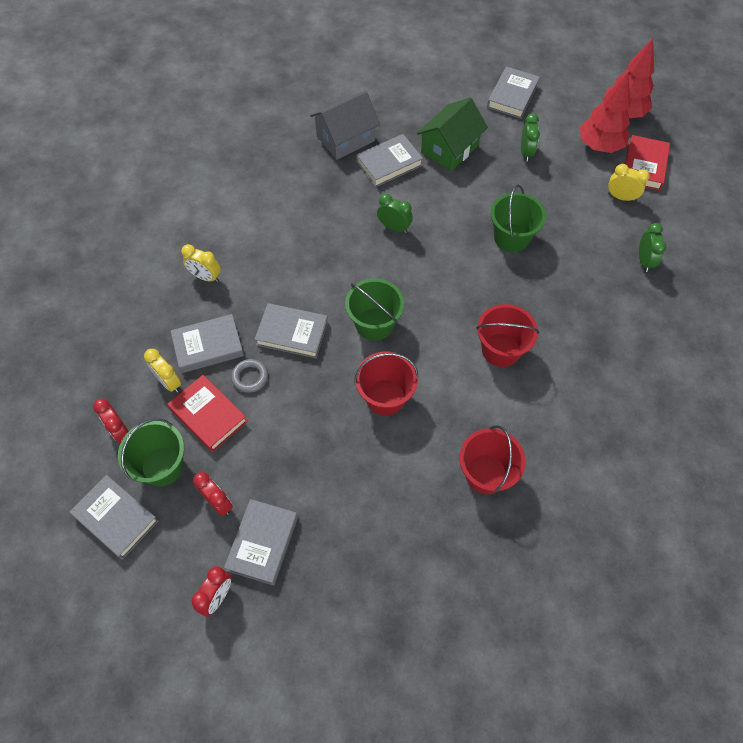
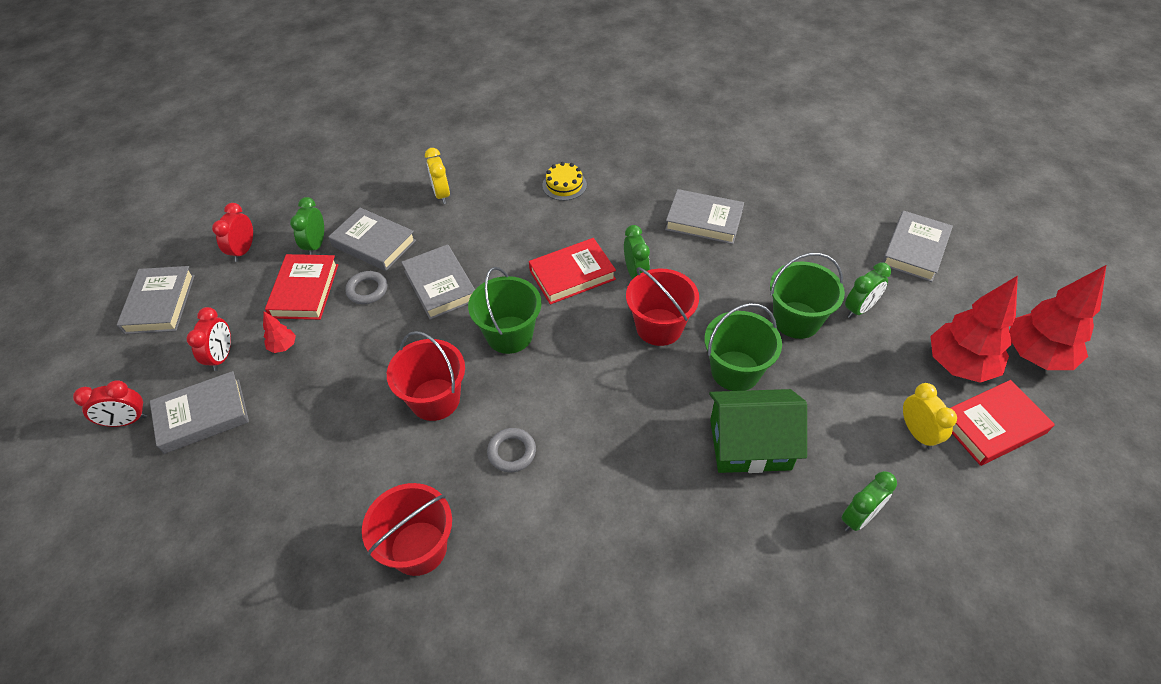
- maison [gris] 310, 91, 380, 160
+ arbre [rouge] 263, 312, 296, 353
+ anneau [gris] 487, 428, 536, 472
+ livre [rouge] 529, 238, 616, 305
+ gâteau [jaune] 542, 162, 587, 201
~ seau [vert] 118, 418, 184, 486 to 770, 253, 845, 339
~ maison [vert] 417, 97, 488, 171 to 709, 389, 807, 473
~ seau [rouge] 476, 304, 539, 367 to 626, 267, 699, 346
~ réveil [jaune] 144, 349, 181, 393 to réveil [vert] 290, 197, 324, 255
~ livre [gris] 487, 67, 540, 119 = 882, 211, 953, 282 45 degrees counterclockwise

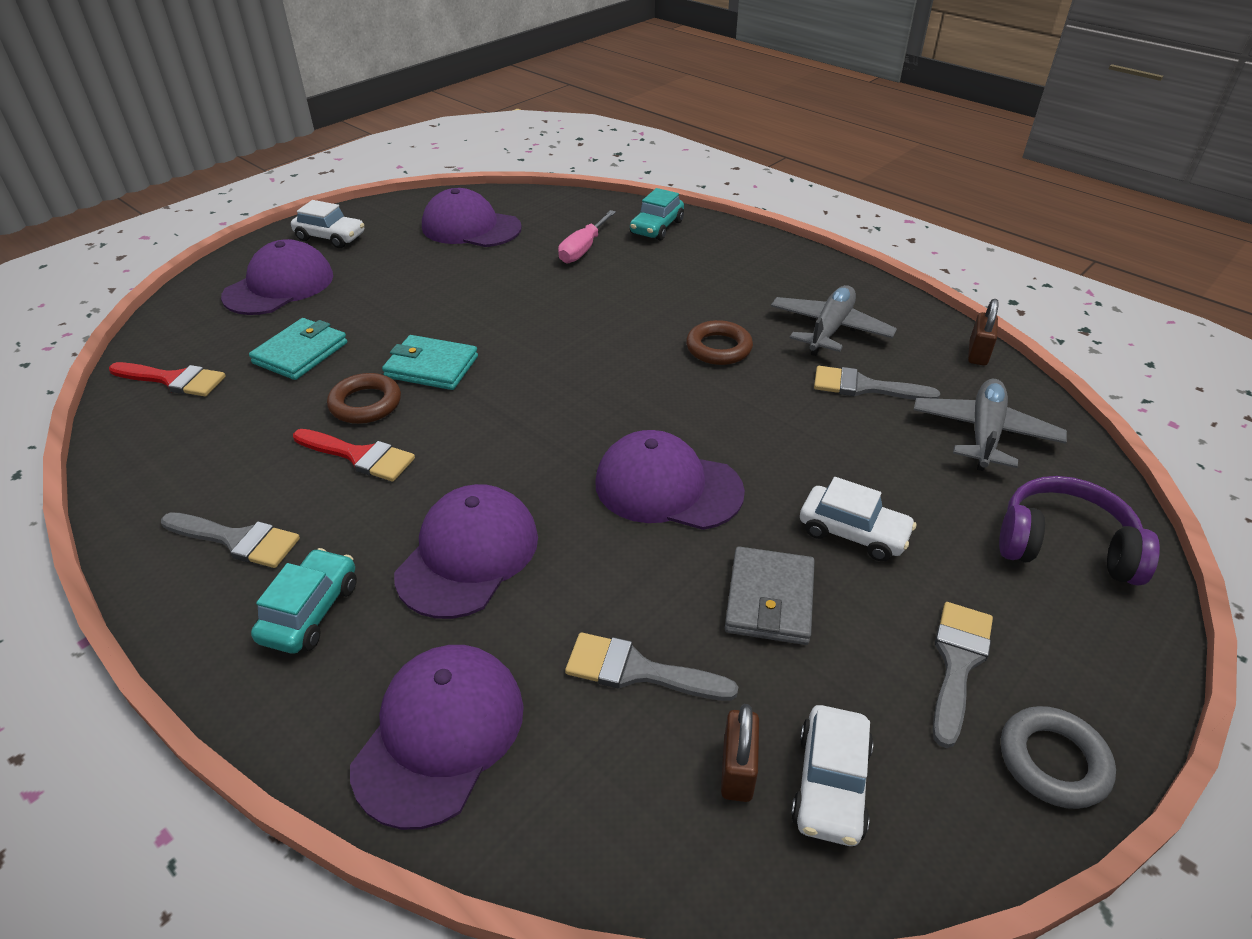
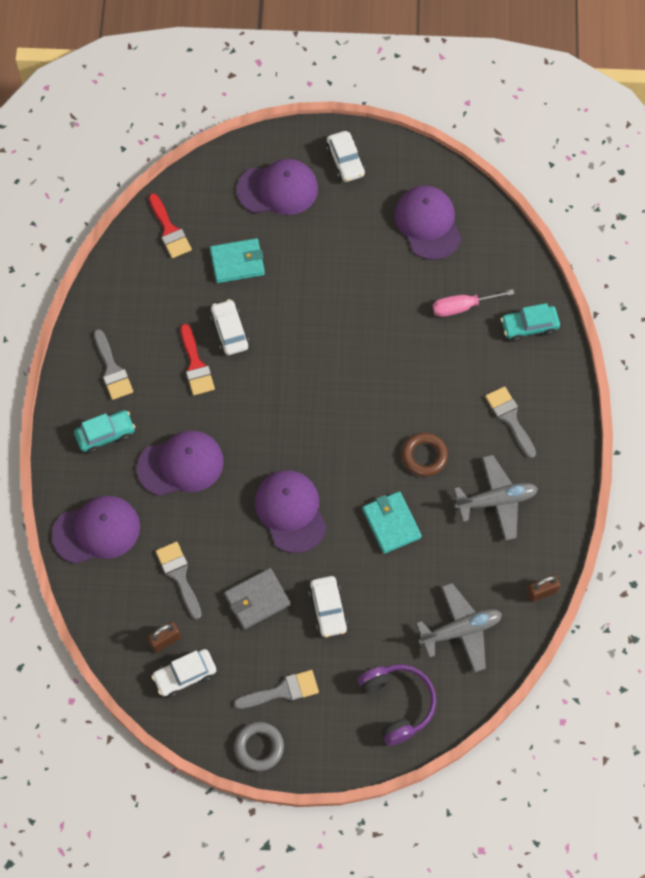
~ portefeuille [turquoise] 382, 335, 478, 390 to 363, 491, 422, 554
~ pinceau [gris] 814, 366, 940, 400 to 485, 386, 536, 458
~ anneau [marron] 327, 373, 401, 424 to voiture [blanc] 210, 299, 250, 355

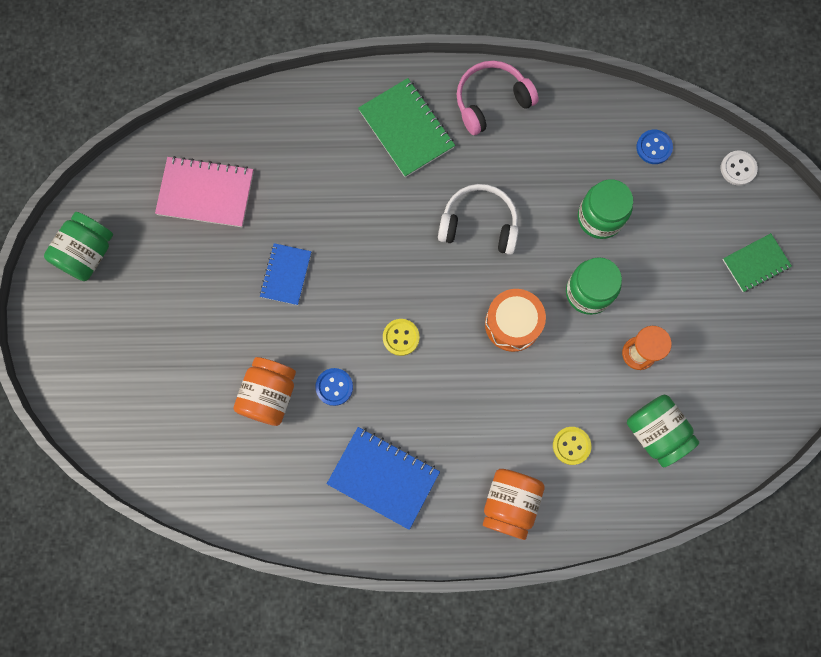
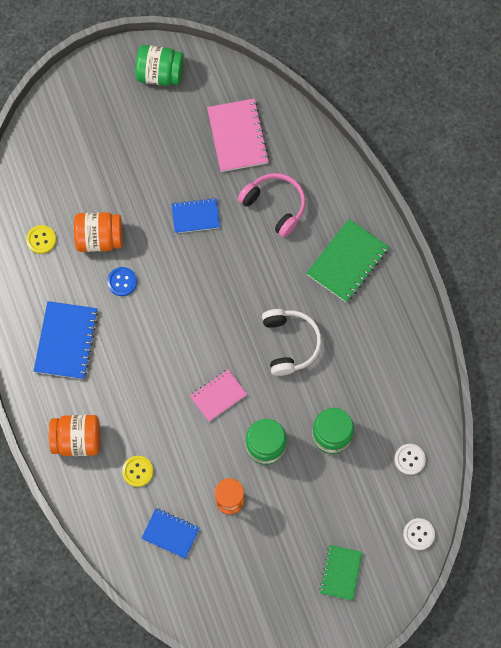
~ bouton [jaune] 383, 319, 420, 356 to 26, 225, 56, 254
~ casque audio [rose] 457, 61, 539, 135 to 238, 173, 306, 237
~ tambour [orange] 485, 289, 546, 352 to carnet [rose] 190, 369, 247, 422
~ bocal [vert] 627, 395, 699, 467 to carnet [bleu] 141, 508, 200, 559
~ bouton [bleu] 636, 130, 673, 164 to bouton [blanc] 394, 444, 426, 475
~ carnet [vert] 723, 233, 792, 292 = 319, 545, 363, 601 60 degrees clockwise

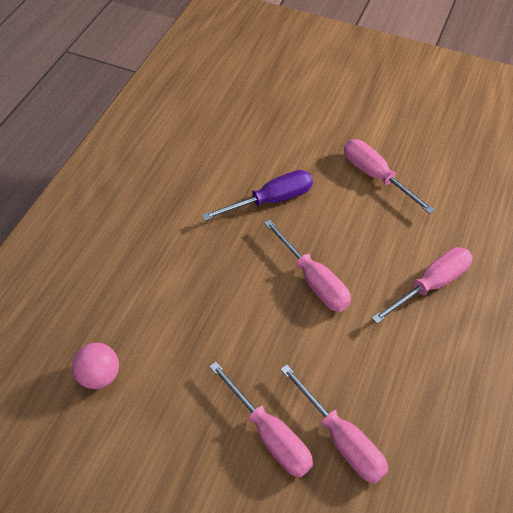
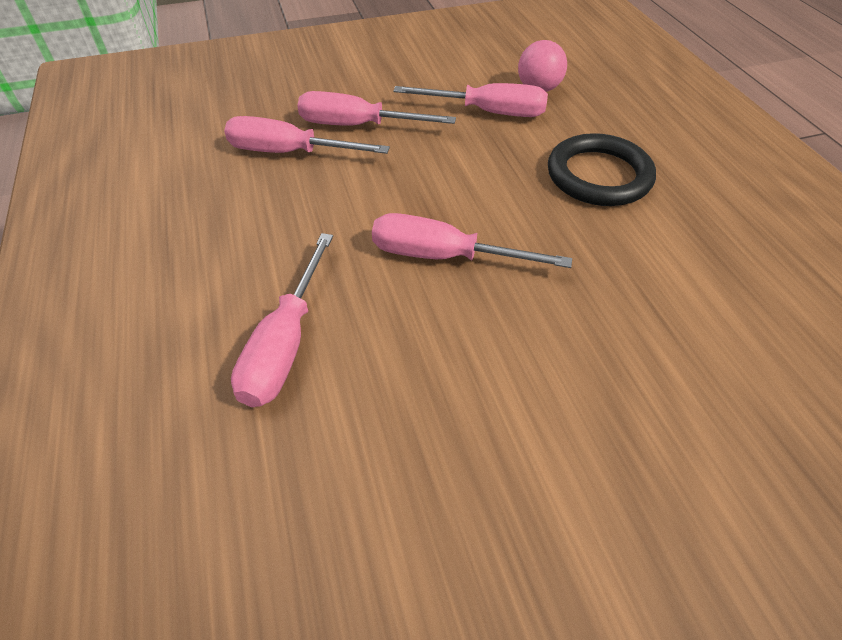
- tournevis [violet] 202, 170, 313, 221
+ anneau [noir] 548, 133, 656, 206
~ tournevis [rose] 344, 139, 435, 214 to 393, 83, 548, 117

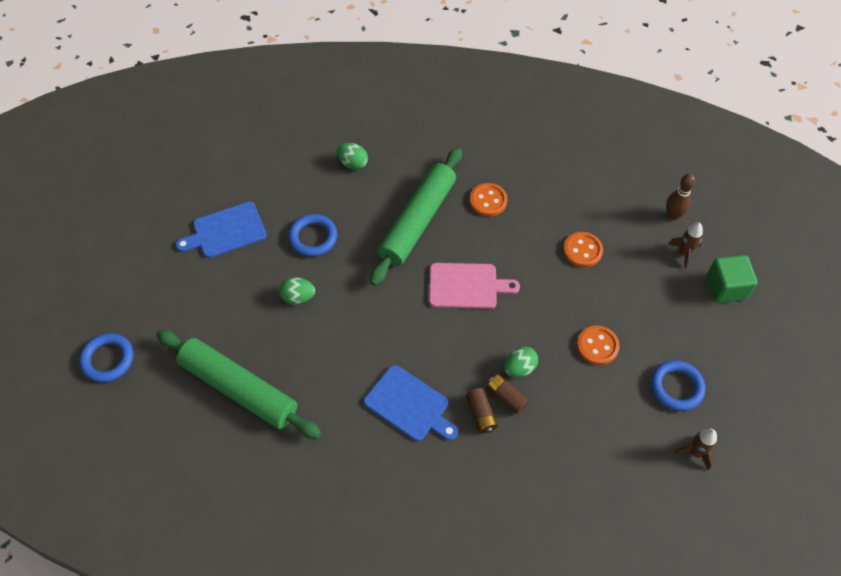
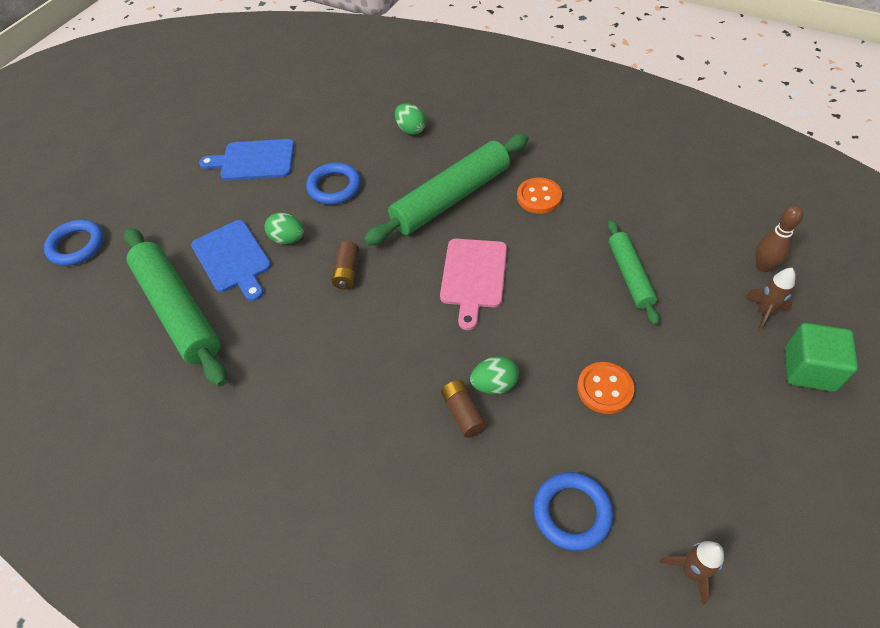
~ planche à découper [bleu] 364, 365, 458, 441 to 191, 220, 271, 301
~ pile [marron] 466, 388, 498, 433 to 332, 241, 360, 290
~ anneau [bleu] 651, 360, 706, 411 to 533, 472, 613, 551
~ bouton [orange] 563, 232, 603, 267 to rouleau à pâtisserie [vert] 607, 220, 659, 325
~ planche à découper [rose] 429, 263, 520, 309 = 440, 239, 507, 330 75 degrees clockwise

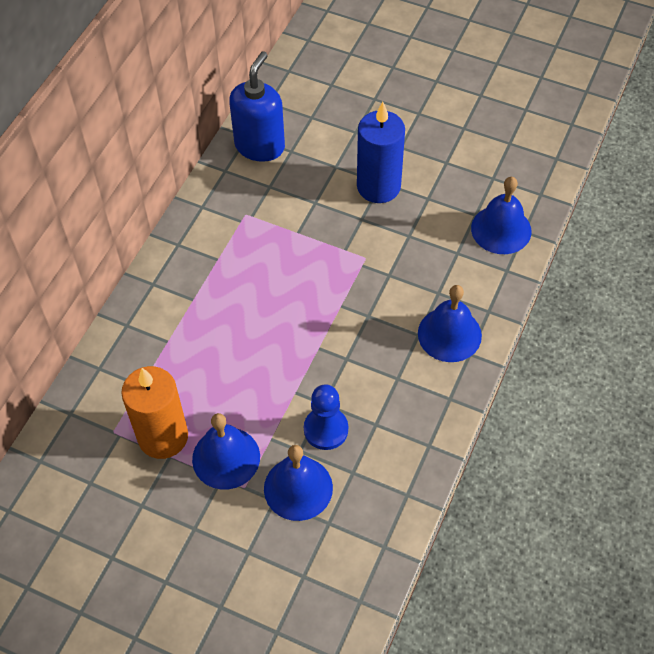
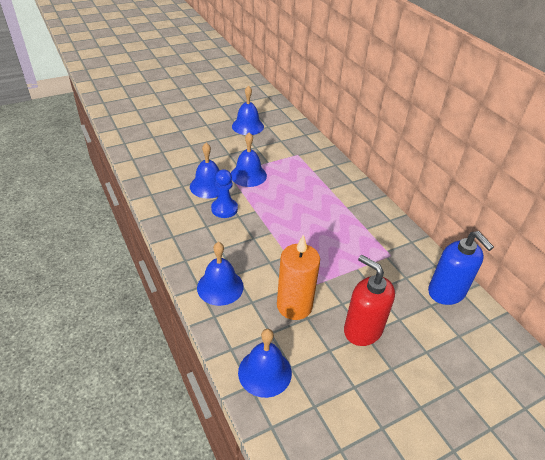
+ cloche [bleu] 232, 85, 264, 135
~ bougie [orange] 121, 366, 188, 459 to 277, 234, 320, 320
~ bougie [bleu] 357, 102, 405, 203 to distributeur de savon [rouge] 344, 255, 395, 346

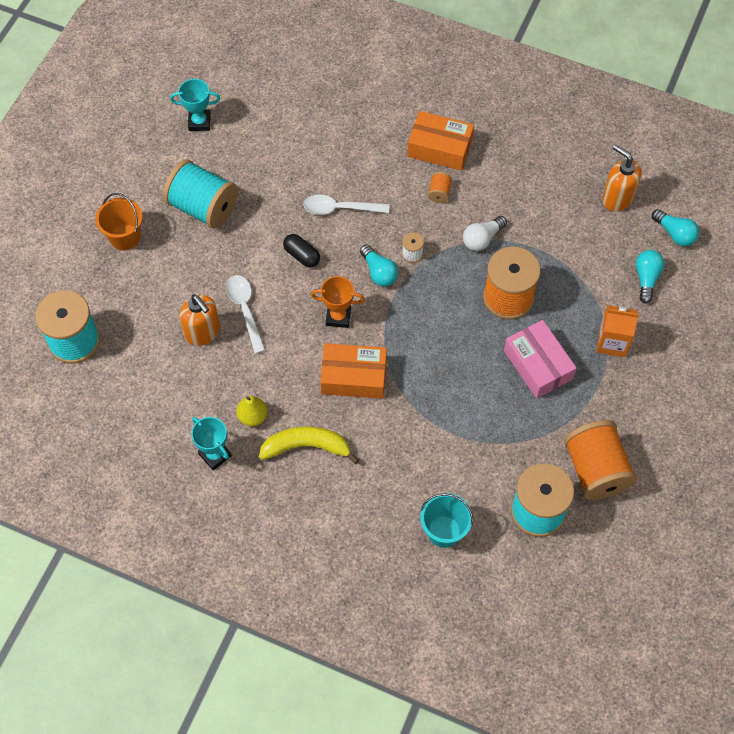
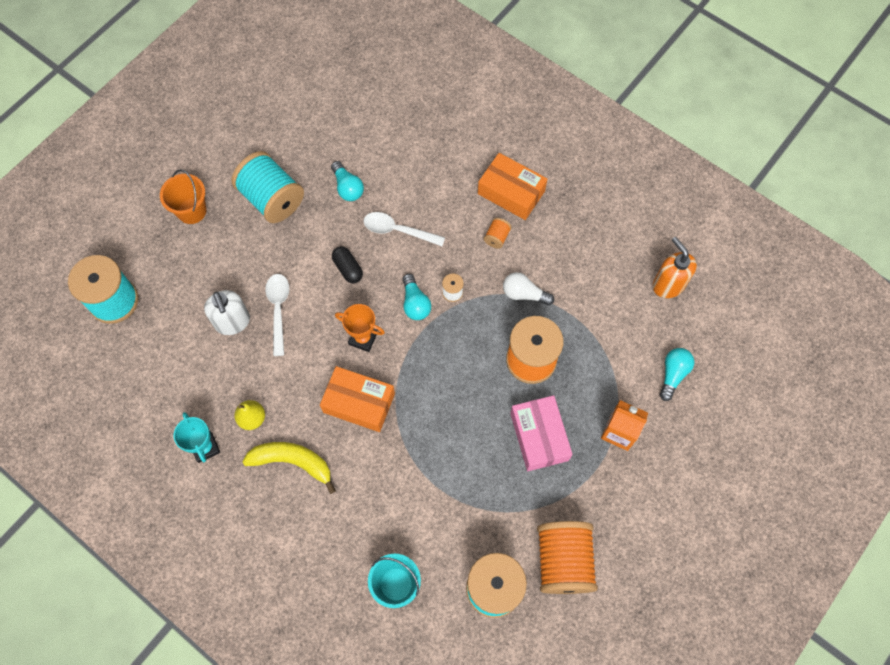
- trophée [turquoise] 170, 79, 220, 131
~ ampoule [turquoise] 652, 209, 699, 246 to 331, 161, 364, 201
~ distributeur de savon [orange] 180, 294, 220, 346 to distributeur de savon [blanc] 204, 290, 250, 335
~ ampoule [blanc] 463, 216, 507, 251 = 503, 272, 554, 306 45 degrees clockwise

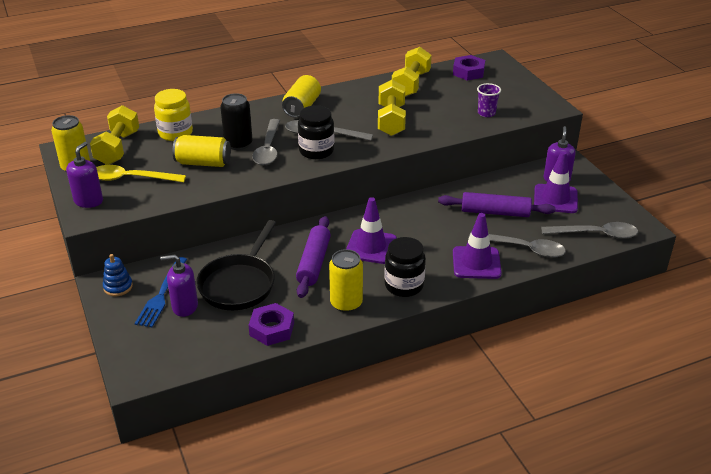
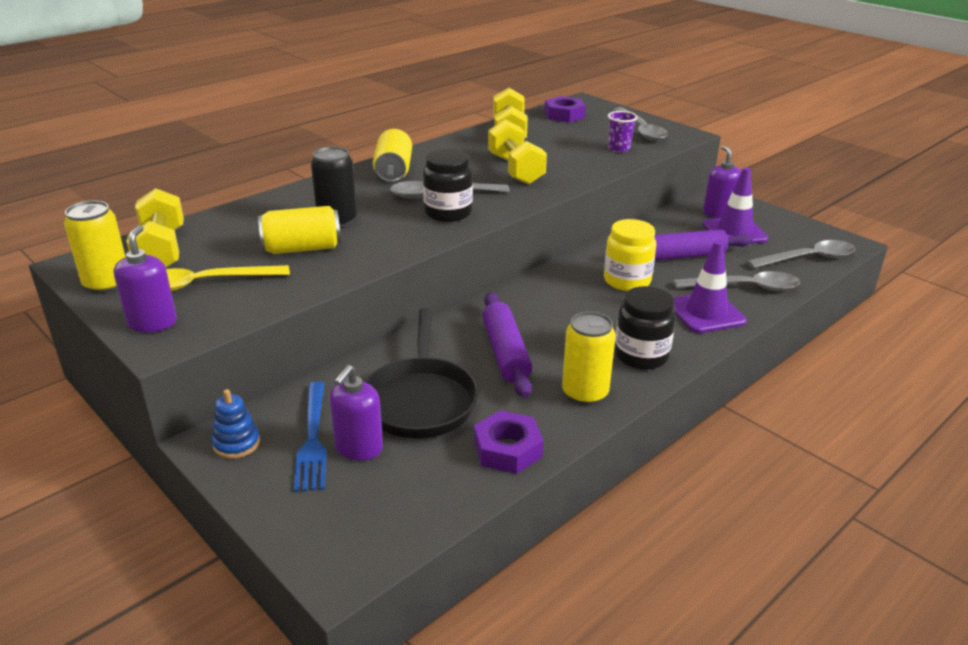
- cône de chantier [violet] 346, 197, 397, 264
~ bocal [jaune] 154, 89, 193, 141 to 604, 219, 656, 291
~ cuillère [gris] 252, 119, 280, 165 to 613, 107, 668, 141
~ distributeur de savon [violet] 160, 255, 198, 317 = 329, 365, 383, 461 45 degrees counterclockwise

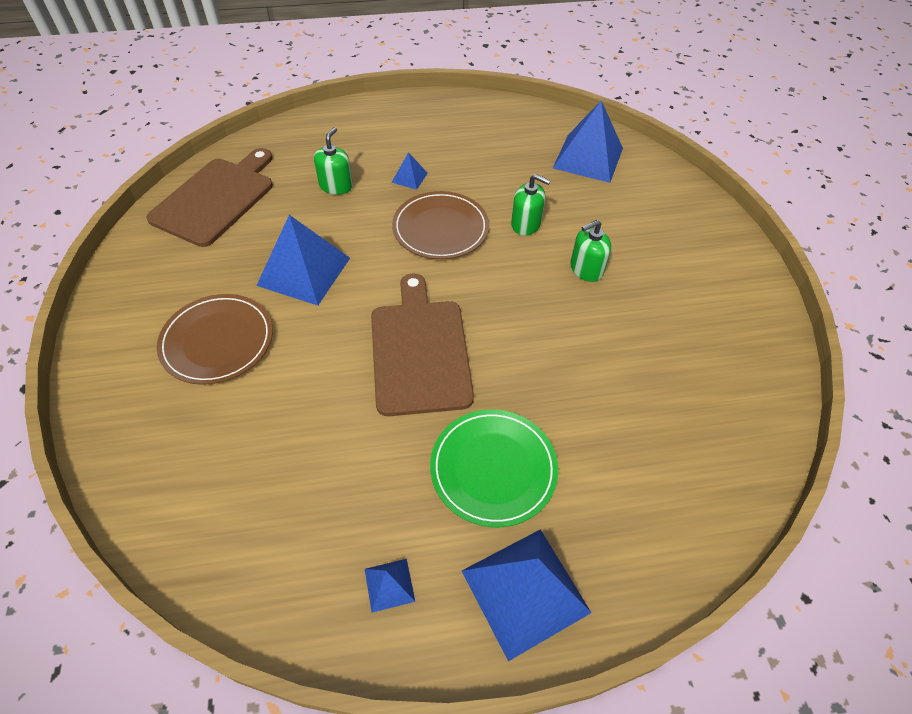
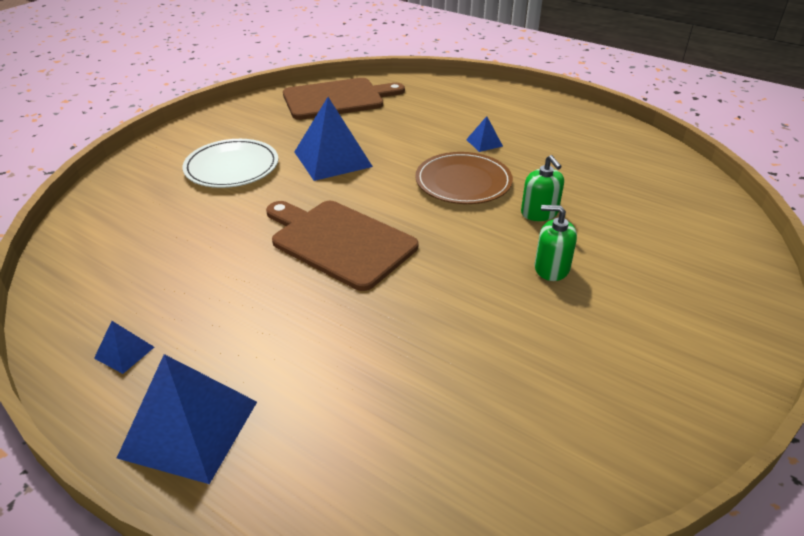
- distributeur de savon [vert] 314, 127, 353, 195
- assiette [vert] 430, 409, 558, 527
- pyramide [bleu] 553, 101, 623, 183
~ assiette [marron] 157, 294, 273, 385 to assiette [blanc] 183, 139, 278, 188
~ planche à découper [marron] 371, 274, 474, 416 = 266, 201, 419, 291 90 degrees counterclockwise

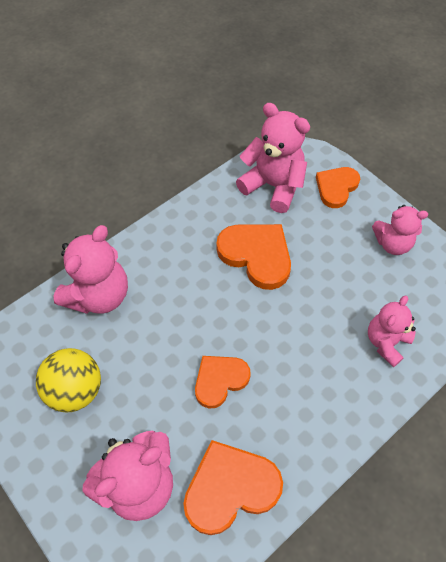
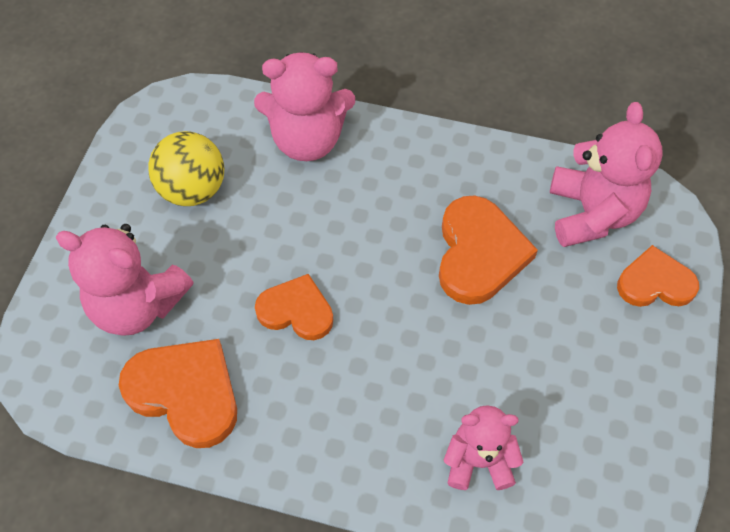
- ours en peluche [rose] 372, 205, 428, 255

